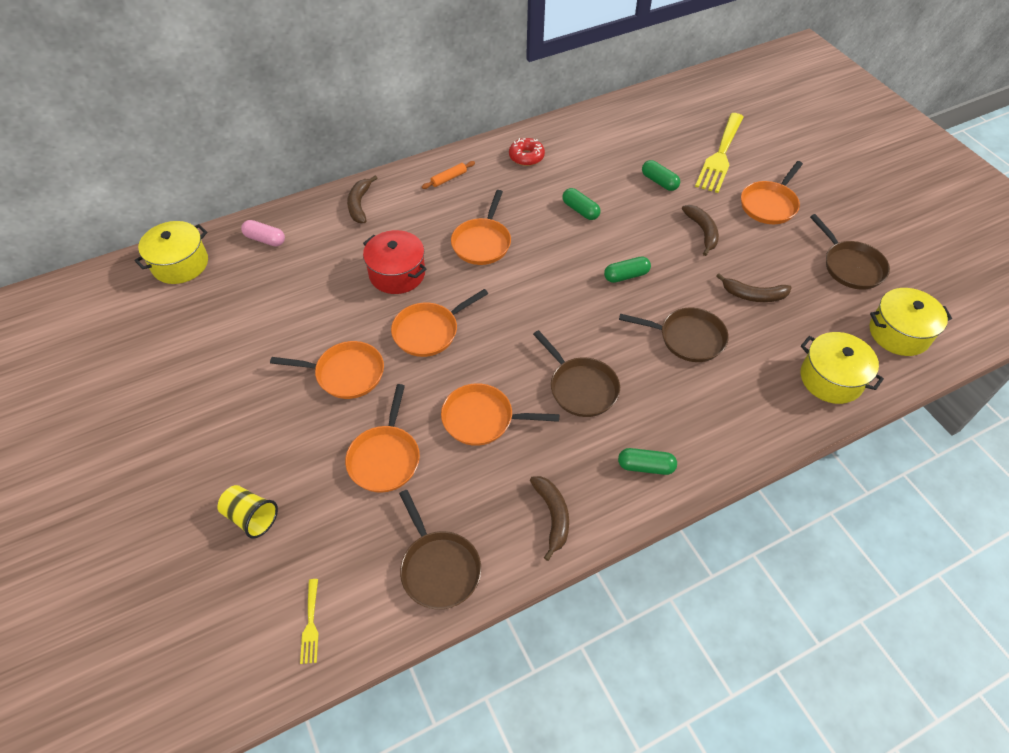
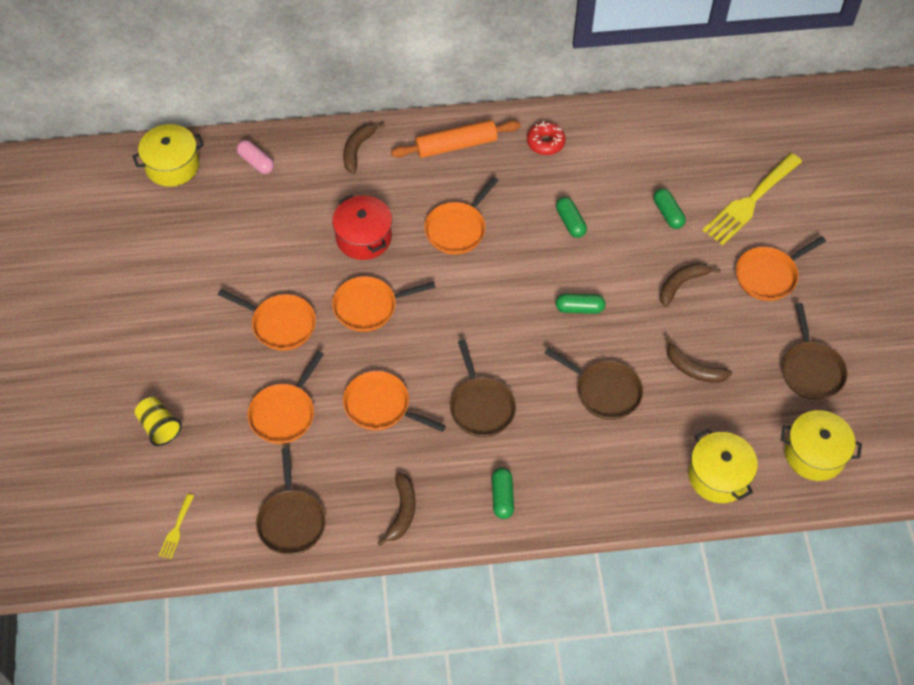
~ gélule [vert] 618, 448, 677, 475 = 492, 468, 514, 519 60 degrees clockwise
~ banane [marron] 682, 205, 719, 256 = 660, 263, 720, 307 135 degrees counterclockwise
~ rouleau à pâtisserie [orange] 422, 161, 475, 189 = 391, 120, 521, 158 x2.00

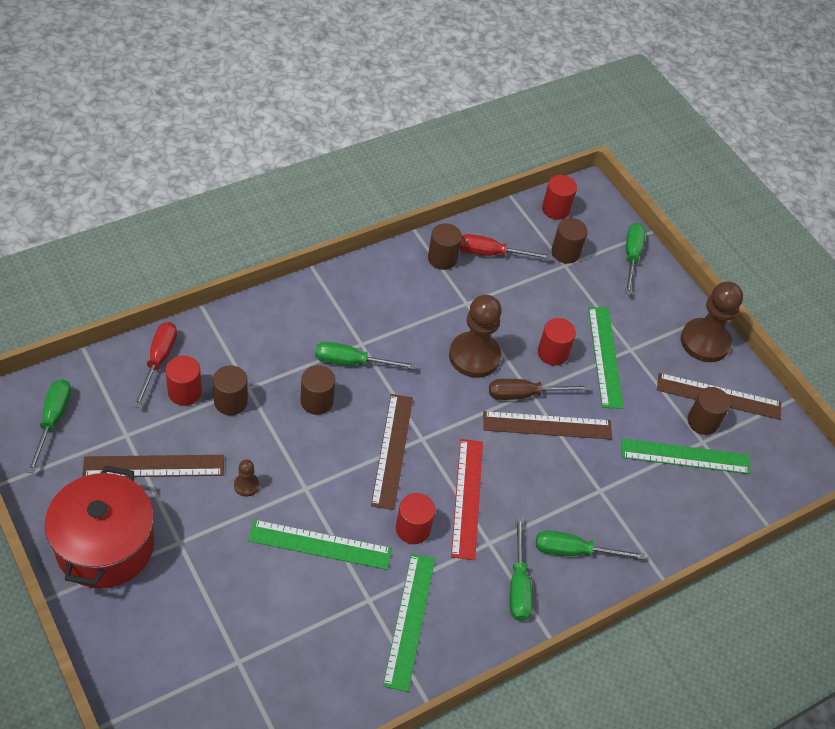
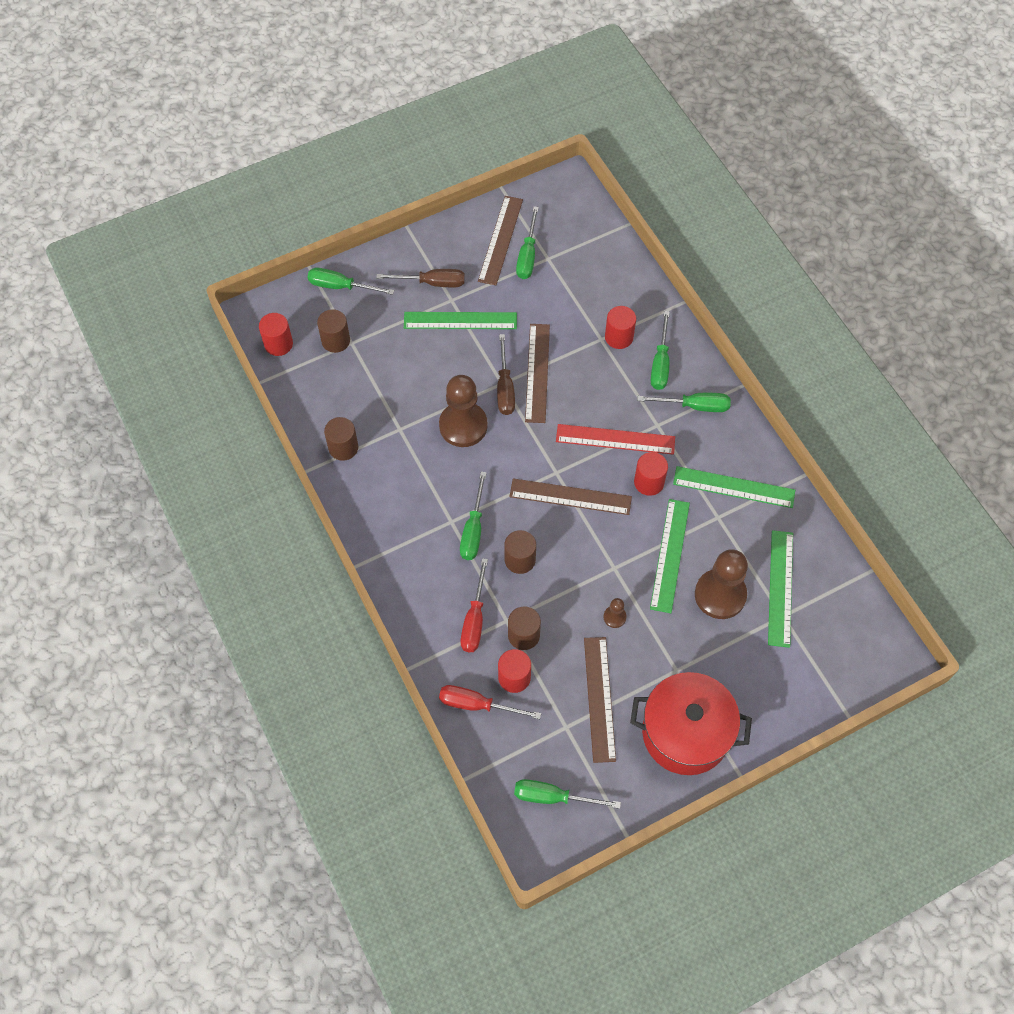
+ tournevis [marron] 376, 269, 465, 287
~ tournevis [rouge] 460, 234, 551, 259 to 461, 558, 488, 652
~ cylindre [rouge] 538, 318, 576, 366 to 605, 306, 636, 349
~ règle [vert] 621, 438, 750, 474 to 768, 530, 793, 648
~ pion [marron] 681, 282, 743, 362 to 695, 549, 748, 619
~ cylindre [marron] 687, 387, 730, 435 to tournevis [vert] 516, 206, 539, 279

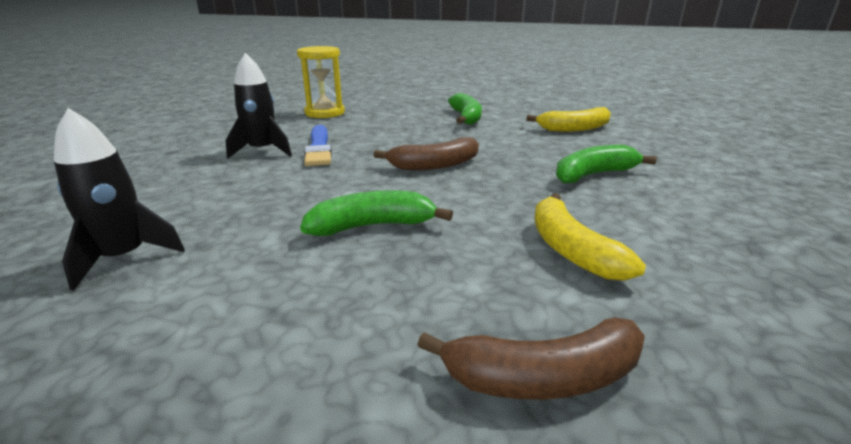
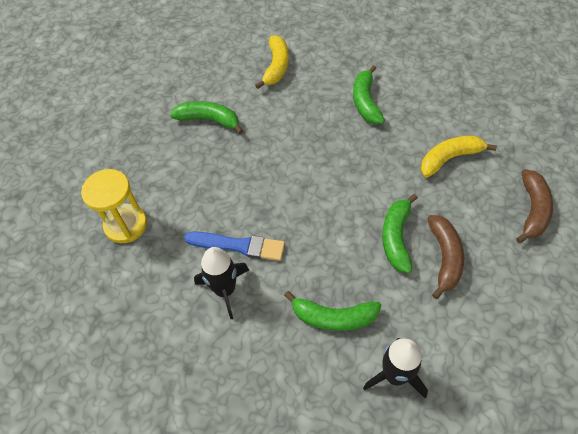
+ banane [vert] 284, 291, 381, 331
~ banane [marron] 374, 137, 479, 170 to 427, 215, 464, 299
~ banane [jaune] 534, 193, 646, 281 = 421, 136, 497, 178 150 degrees clockwise

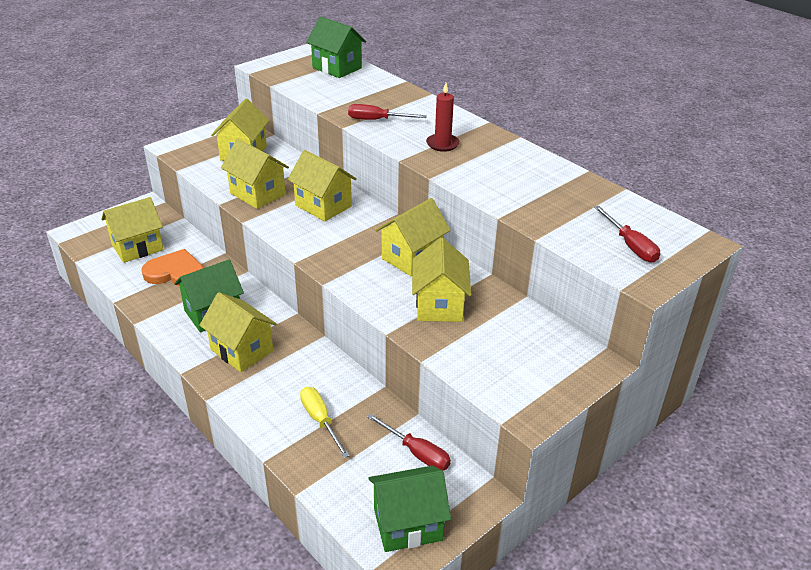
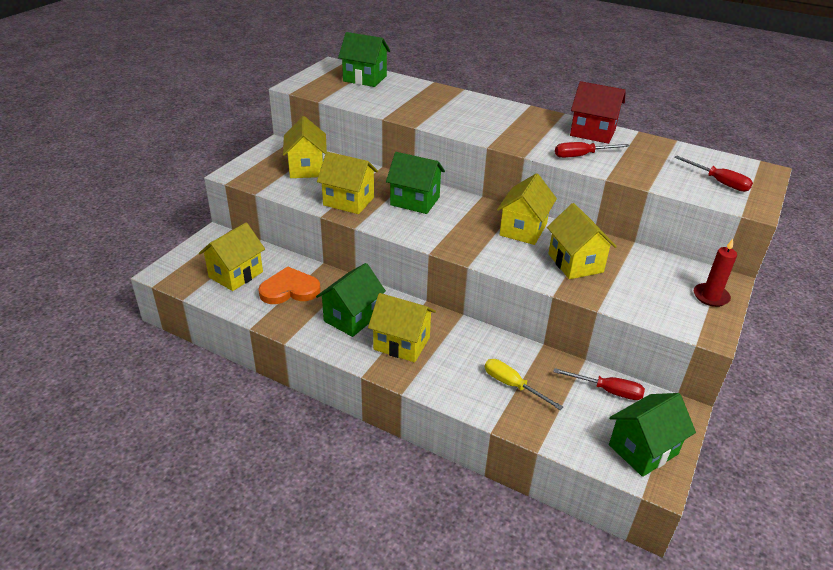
+ maison [rouge] 570, 81, 626, 144
~ tournevis [rouge] 348, 104, 427, 120 to 555, 142, 630, 158
~ bougie [rouge] 426, 83, 460, 152 to 694, 239, 737, 307
~ maison [jaune] 287, 150, 357, 222 to maison [vert] 386, 152, 445, 214

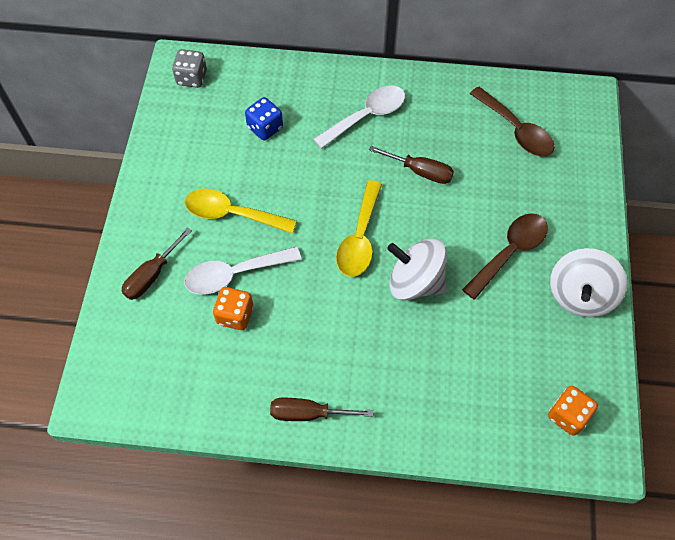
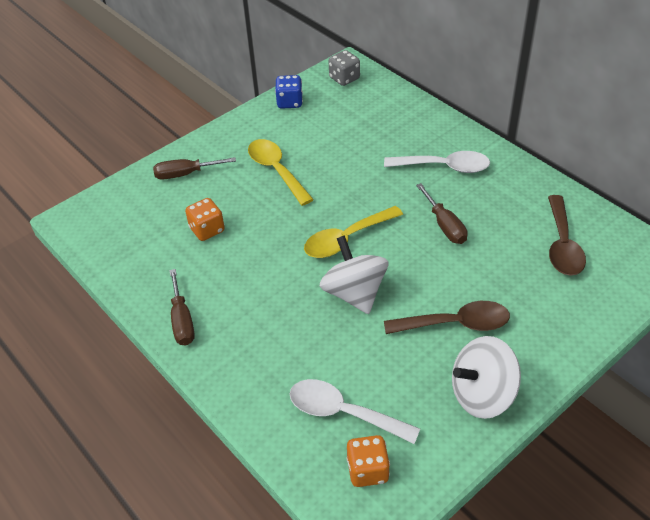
~ cuillère [blanc] 184, 247, 302, 295 to 290, 379, 420, 444
~ dé [bleu] 245, 97, 283, 140 to 275, 75, 303, 109
~ tournevis [marron] 270, 398, 374, 421 = 169, 269, 195, 345 150 degrees counterclockwise

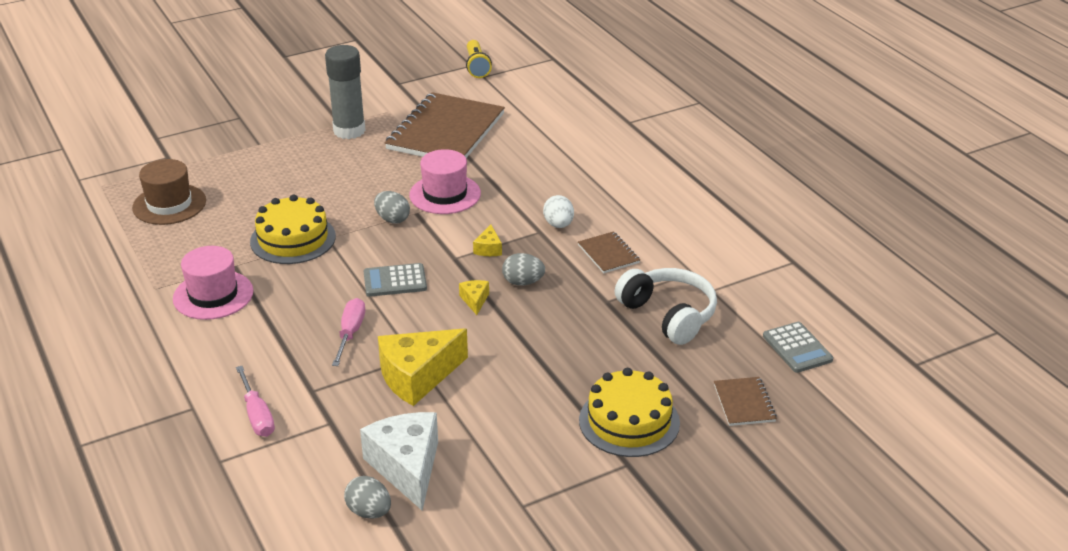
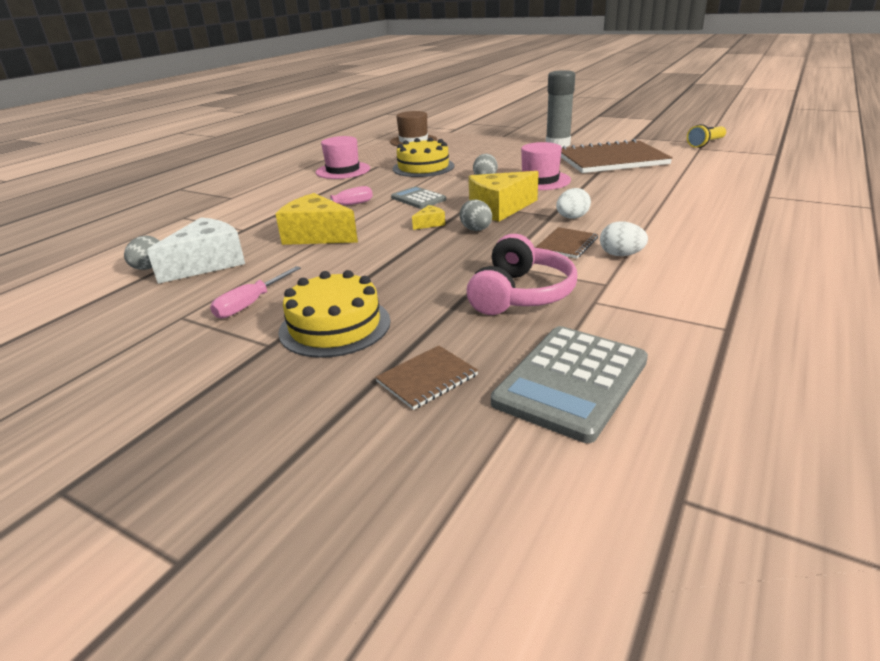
+ œuf [blanc] 600, 221, 648, 256
~ tournevis [rose] 236, 366, 275, 437 to 210, 266, 301, 319
~ casque audio [blanc] 615, 268, 717, 345 to casque audio [rose] 467, 234, 577, 315
~ fromage [jaune] 473, 224, 502, 256 = 469, 171, 539, 222 x2.23
~ calculatrice [gris] 763, 322, 833, 373 = 491, 326, 648, 443 x1.67

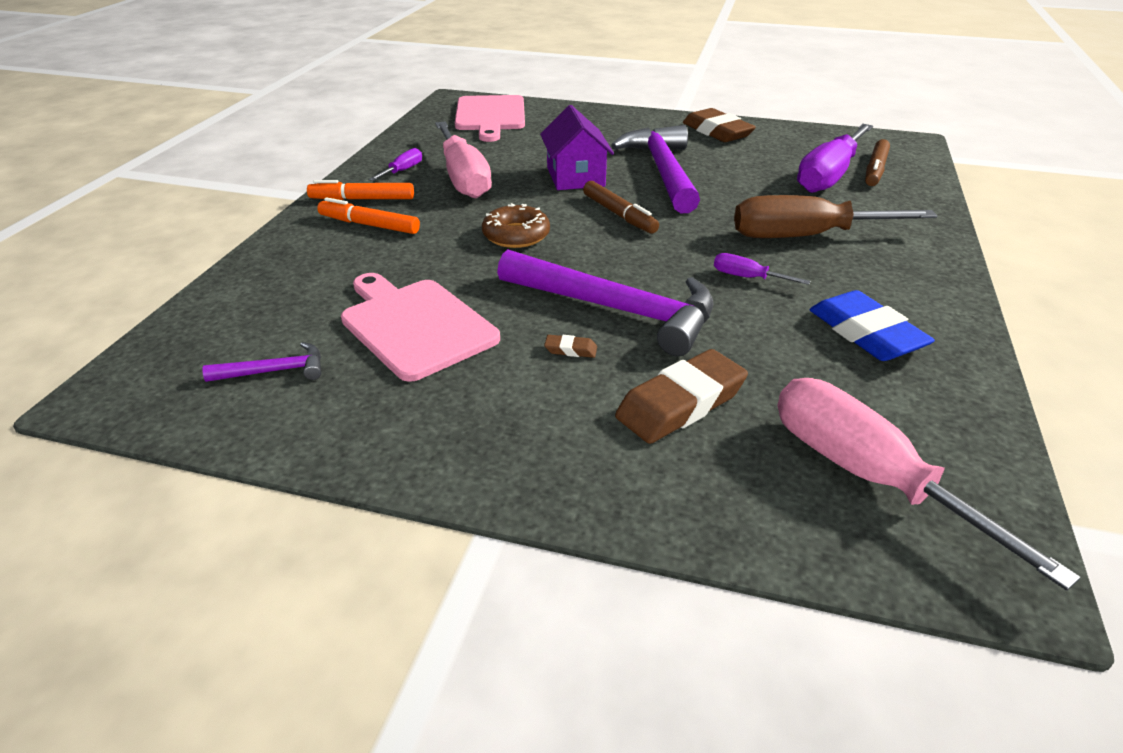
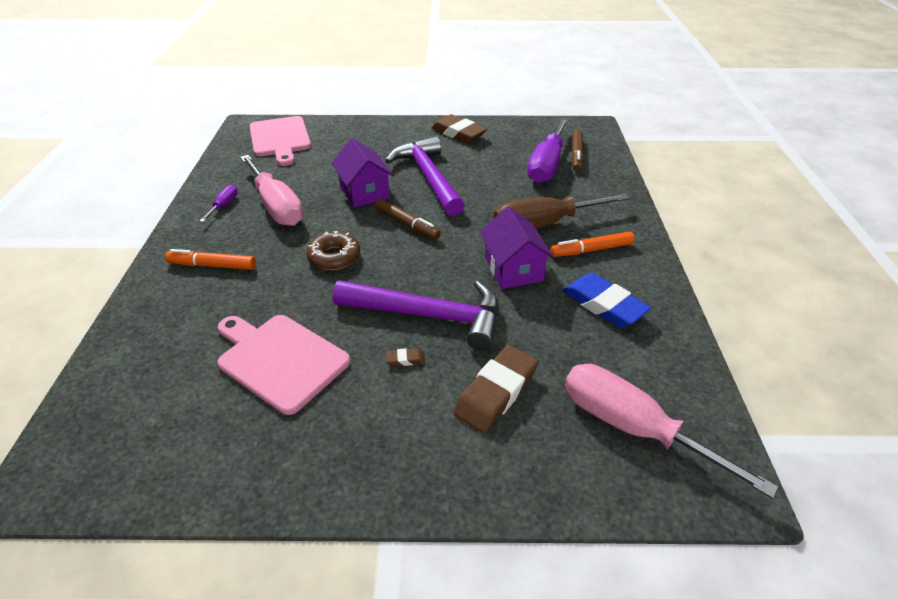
- marteau [violet] 202, 342, 321, 382
~ feutre [orange] 307, 180, 414, 200 to 550, 232, 634, 257
~ tournevis [violet] 714, 253, 810, 285 to maison [violet] 480, 207, 554, 289

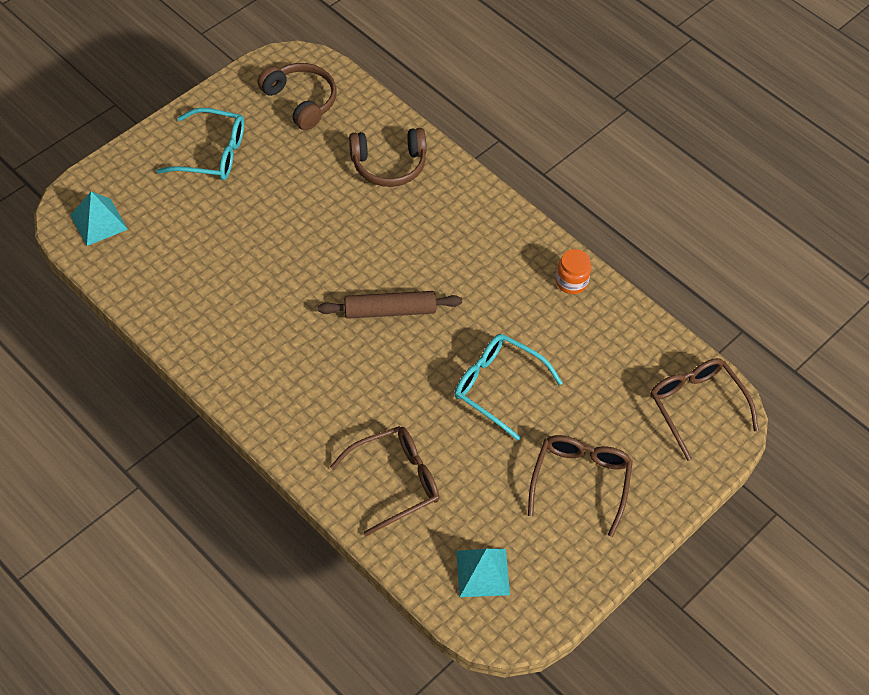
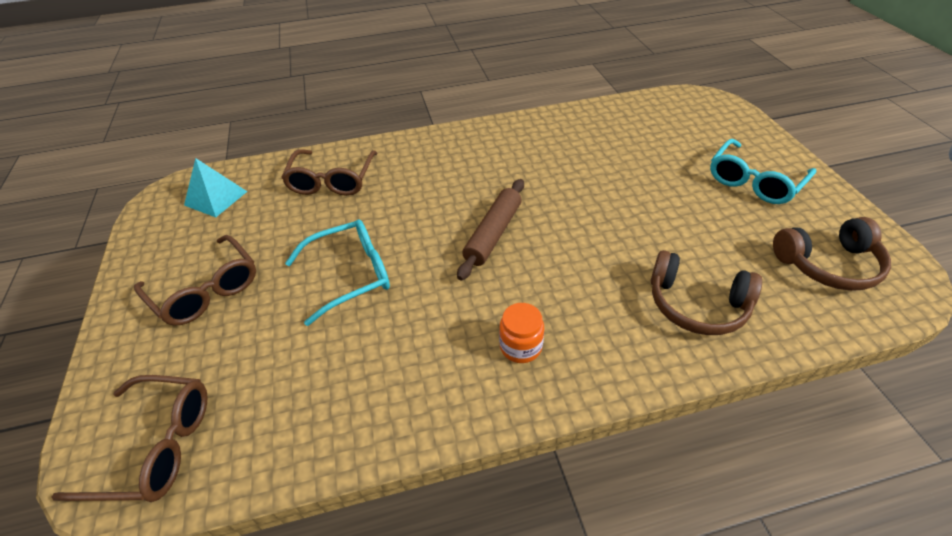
- pyramide [turquoise] 70, 191, 128, 246
~ bocal [orange] 556, 249, 591, 294 to 499, 303, 544, 363
~ casque audio [marron] 349, 128, 426, 187 = 651, 250, 762, 335 90 degrees counterclockwise

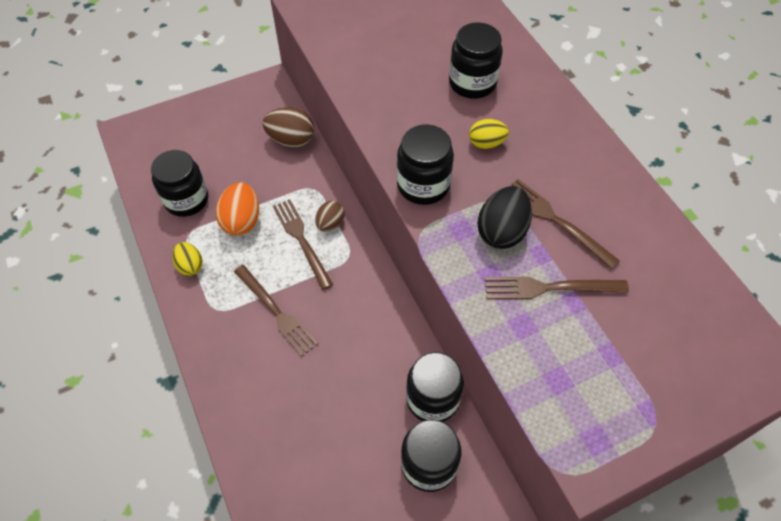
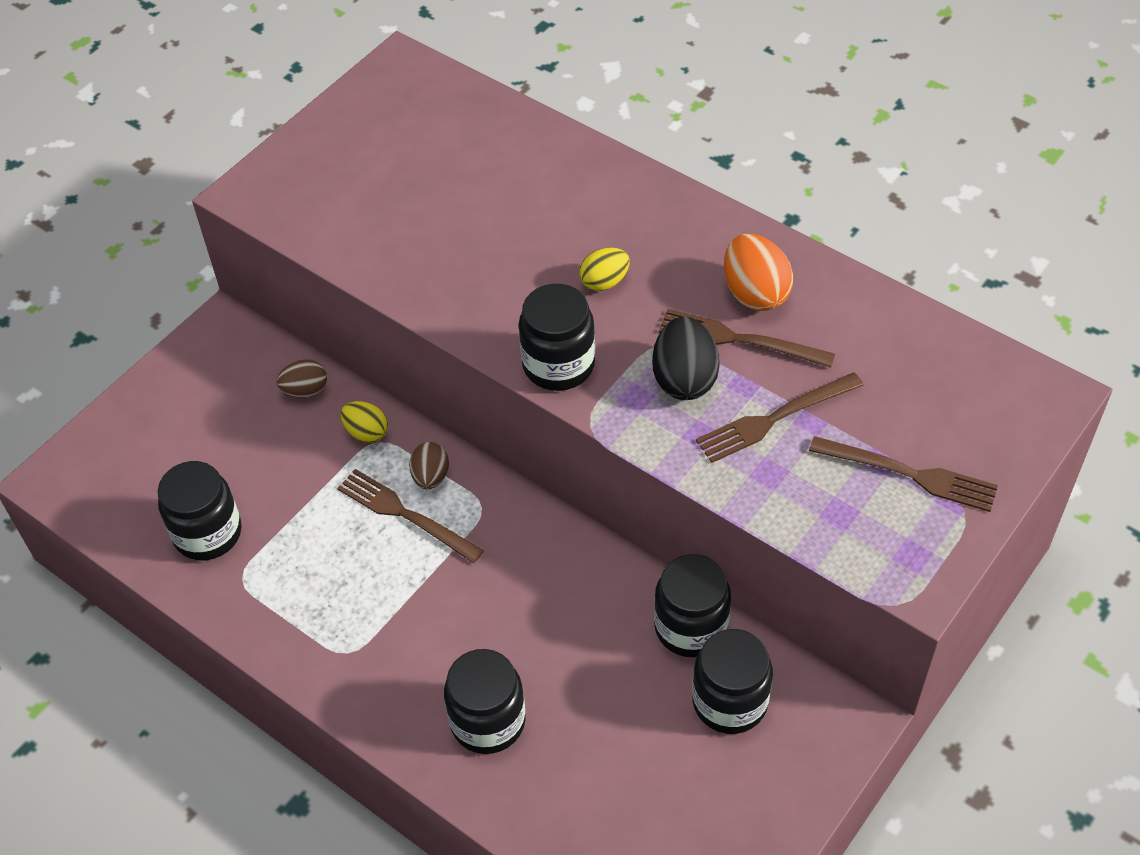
~ œuf [jaune] 173, 242, 203, 276 to 341, 401, 388, 443
~ œuf [orange] 216, 182, 259, 235 to 724, 233, 793, 311
~ fourchette [marron] 234, 265, 318, 357 to 809, 436, 998, 512
~ bocal [noir] 449, 22, 503, 99 to 444, 649, 526, 754
~ œuf [marron] 263, 107, 315, 148 = 276, 359, 327, 397 x0.64

